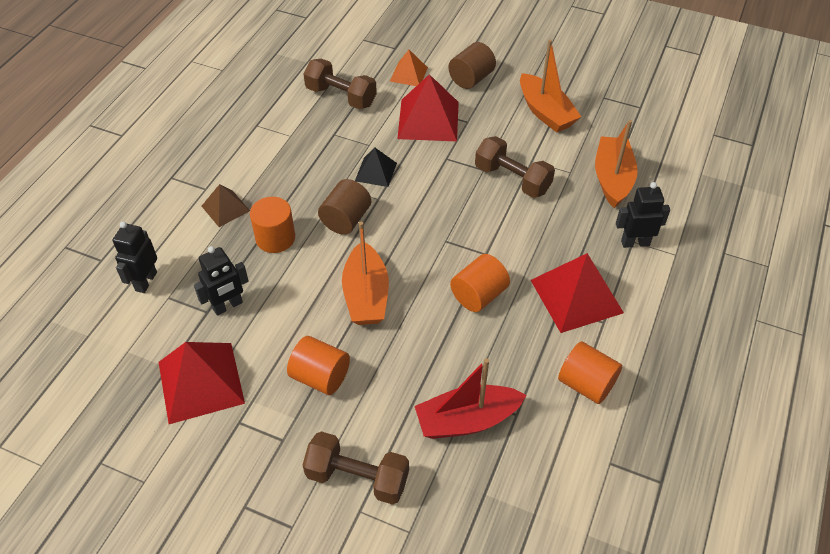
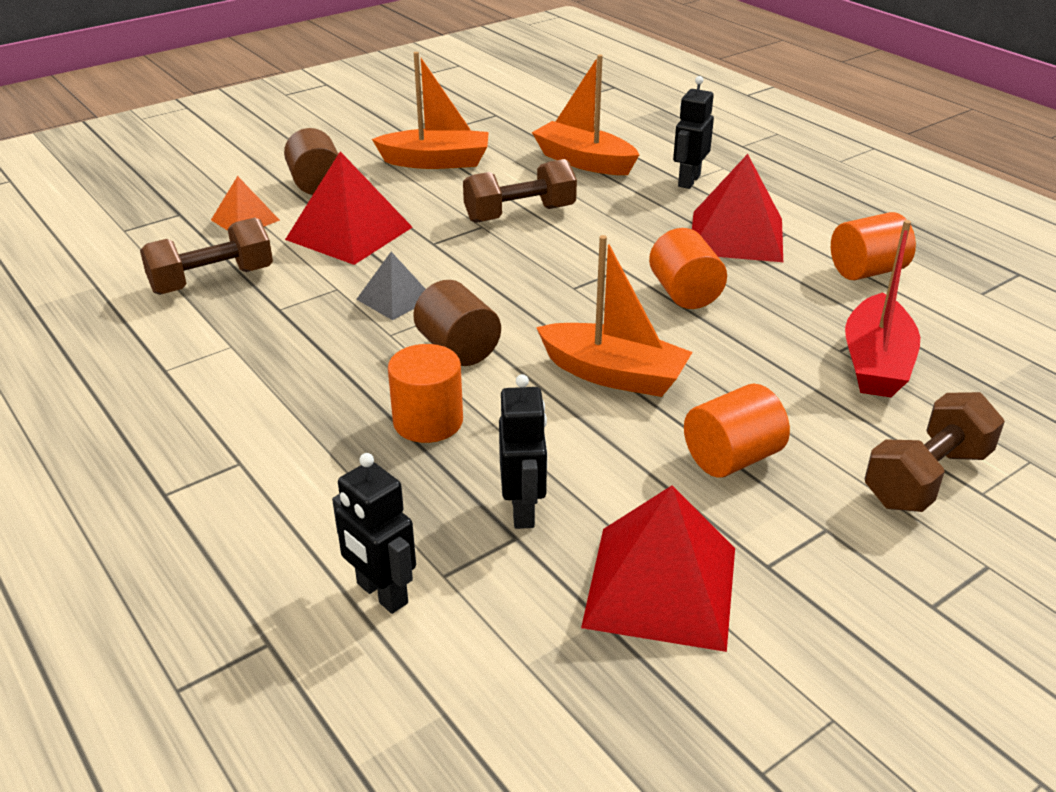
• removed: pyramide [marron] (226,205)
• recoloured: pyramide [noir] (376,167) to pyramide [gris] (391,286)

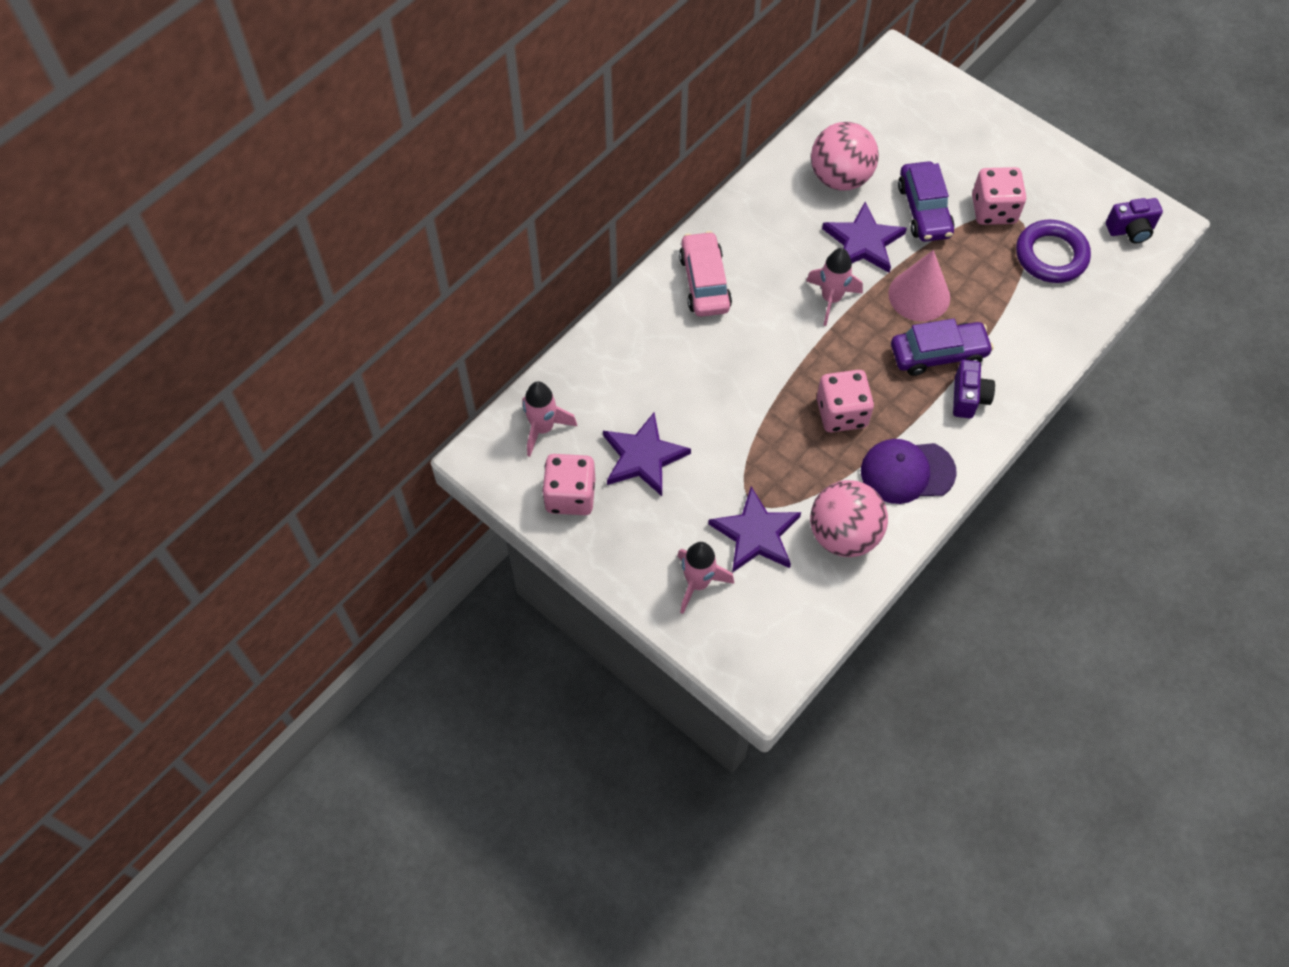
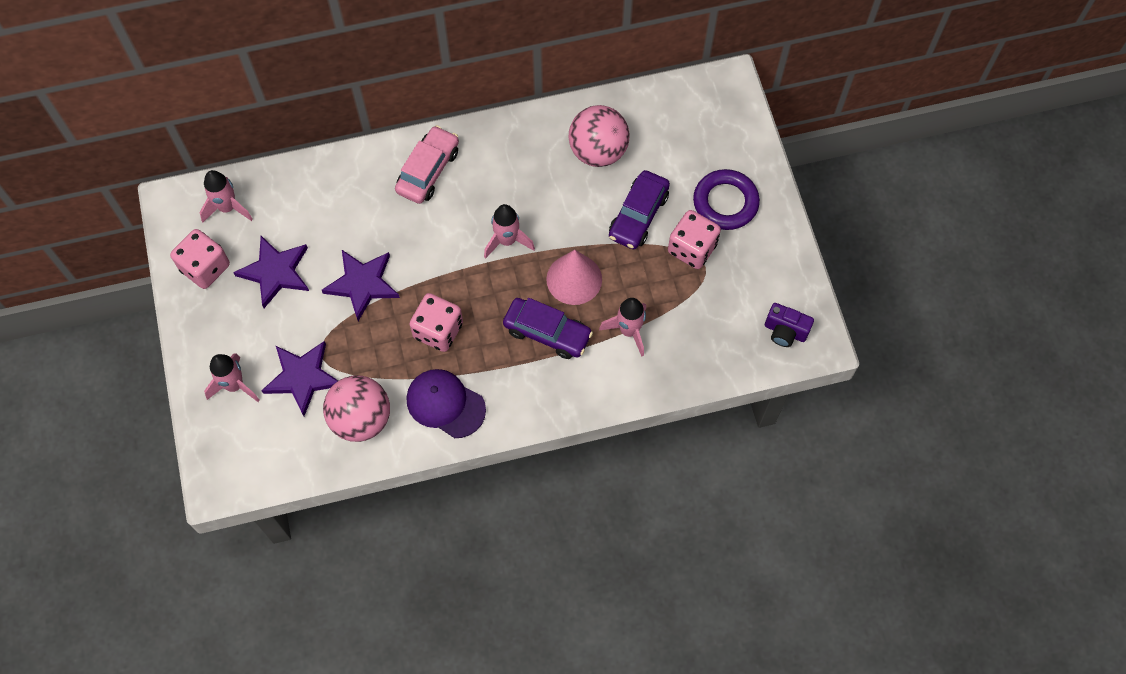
• moved: étoile [violet] (864,237) to (361,285)
• removed: appareil photo [violet] (974,389)
• moved: anneau [violet] (1053,251) to (726,199)
• added: fusée [rose] (622,327)

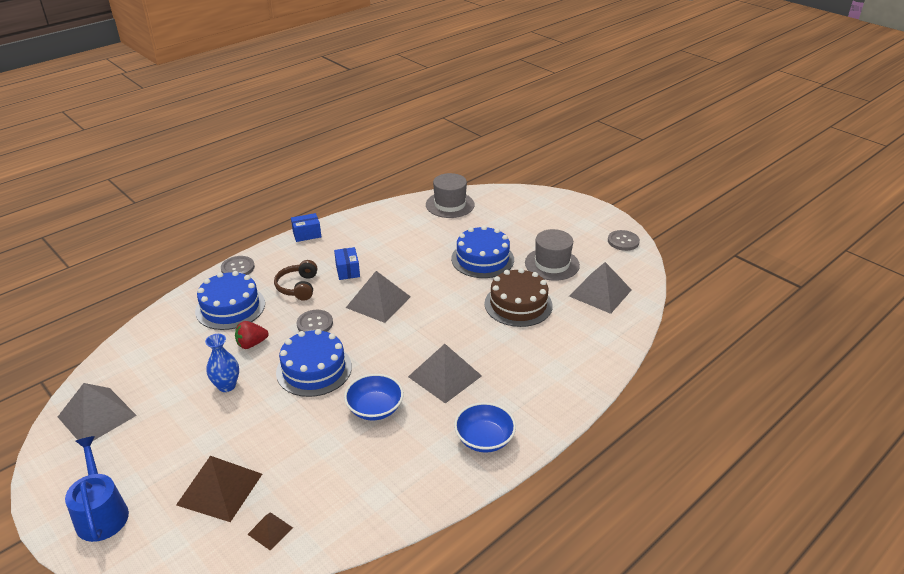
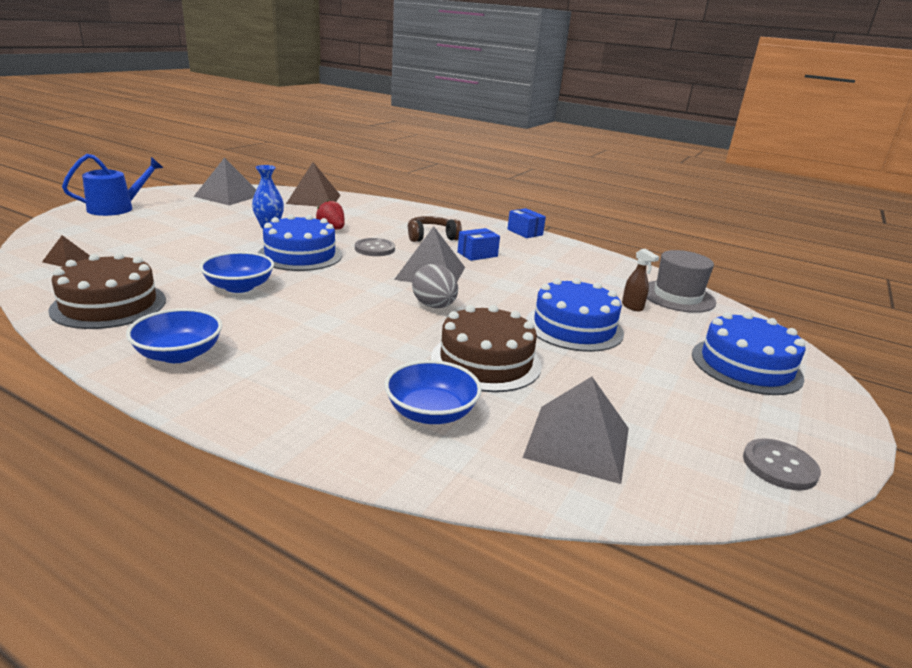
• moved: pyramide [marron] (219,489) to (313,184)
• moved: gâteau [bleu] (230,300) to (749,353)
• removed: bouton [gris] (238,265)
• removed: pyramide [gris] (445,373)
• removed: chapeau [gris] (552,255)
• added: gâteau [marron] (107,291)
• added: bol [bleu] (433,392)
• added: œuf [gris] (435,286)
• added: vaporisateur [marron] (640,280)

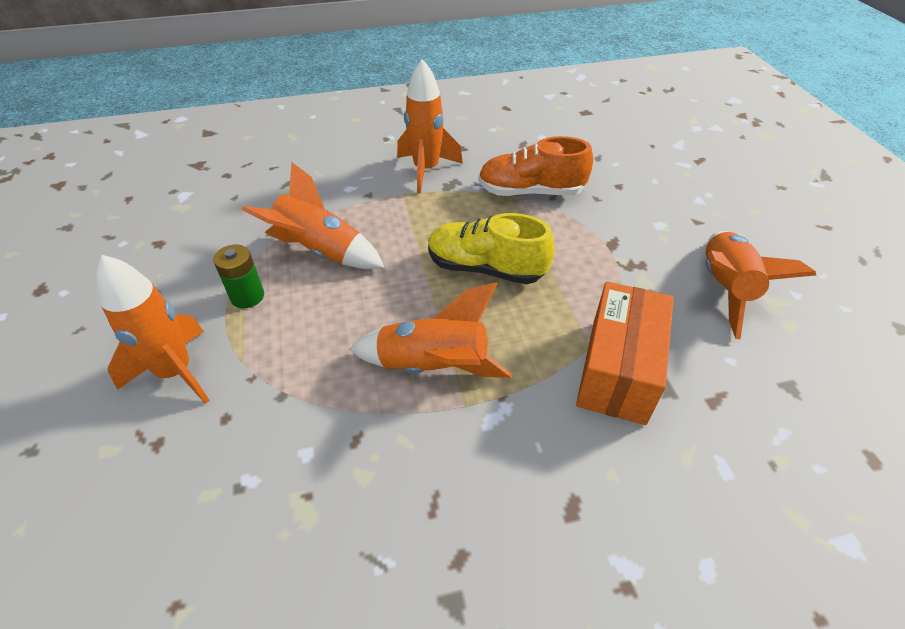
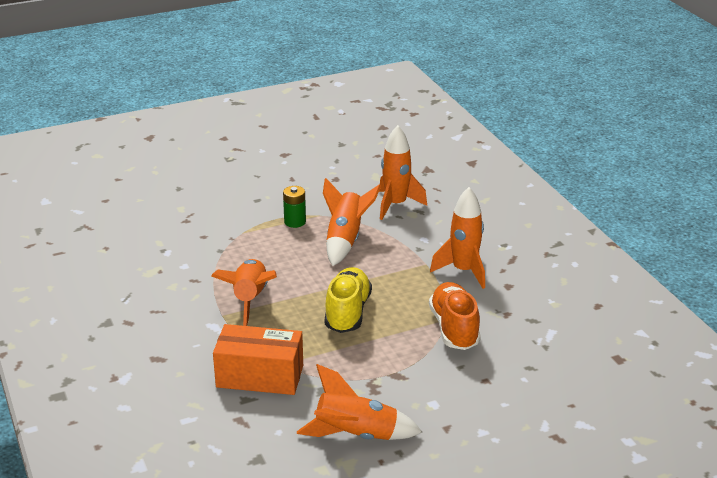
• moved: fusée [orange] (153,329) to (403,172)

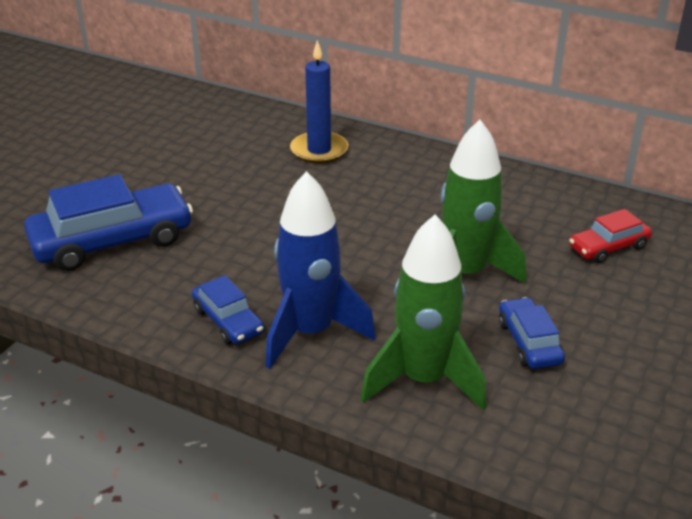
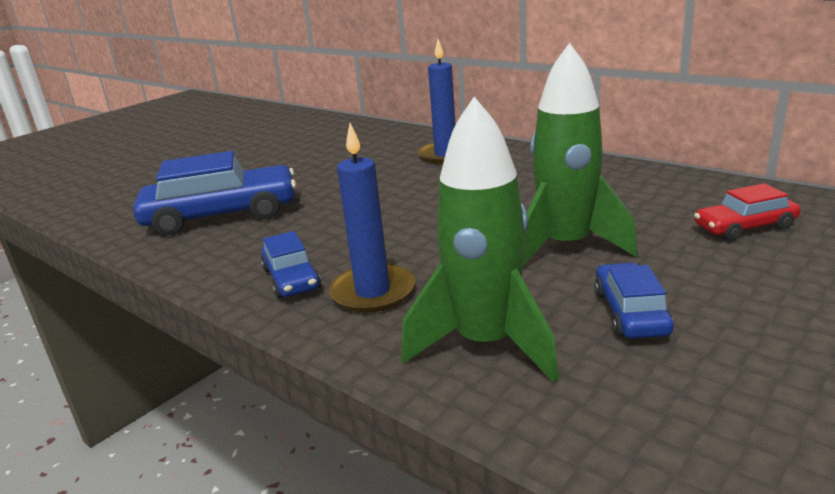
• replaced: fusée [bleu] (320,270) to bougie [bleu] (372,218)

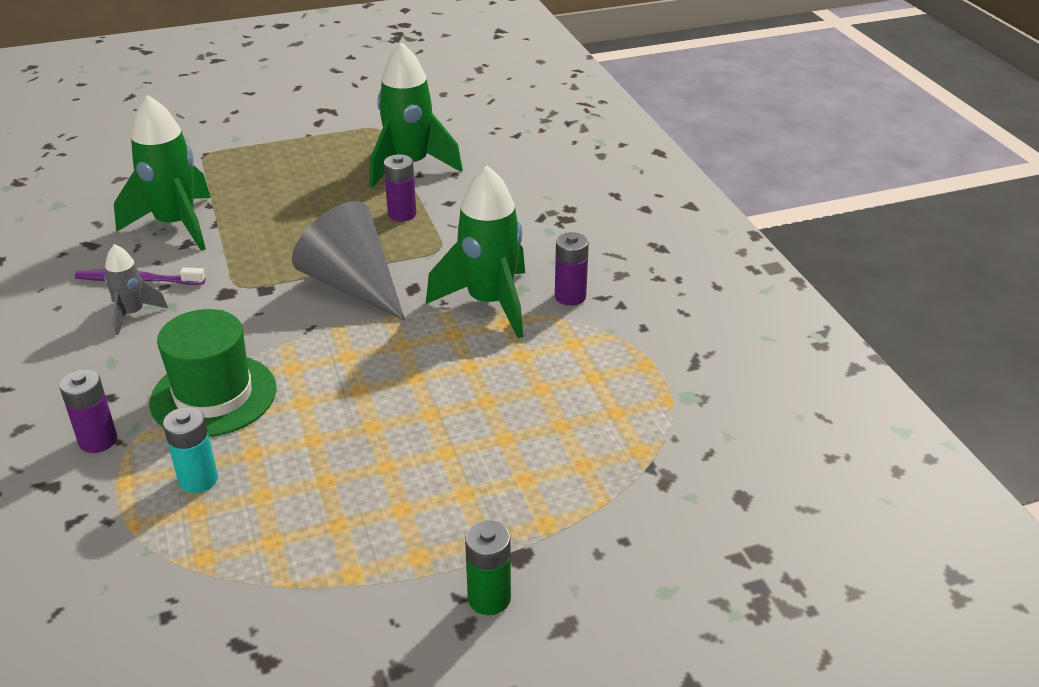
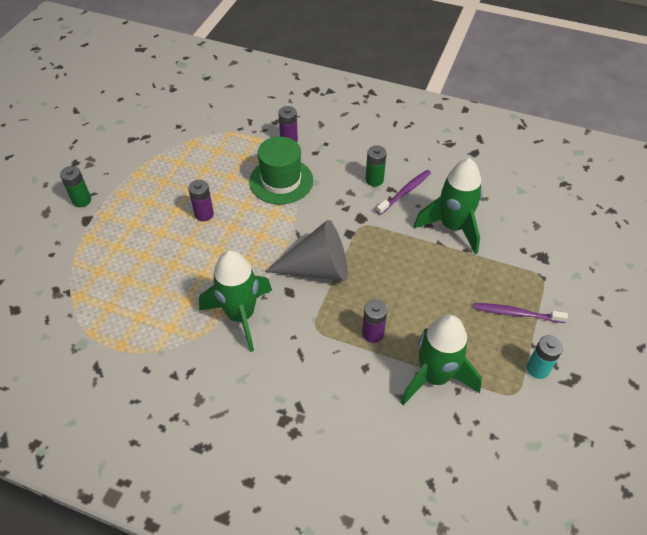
• replaced: fusée [gris] (136,289) to pile [vert] (376,165)
• moved: pile [turquoise] (190,450) to (545,357)
• moved: pile [violet] (572,269) to (201,200)
• added: brosse à dents [violet] (521,313)

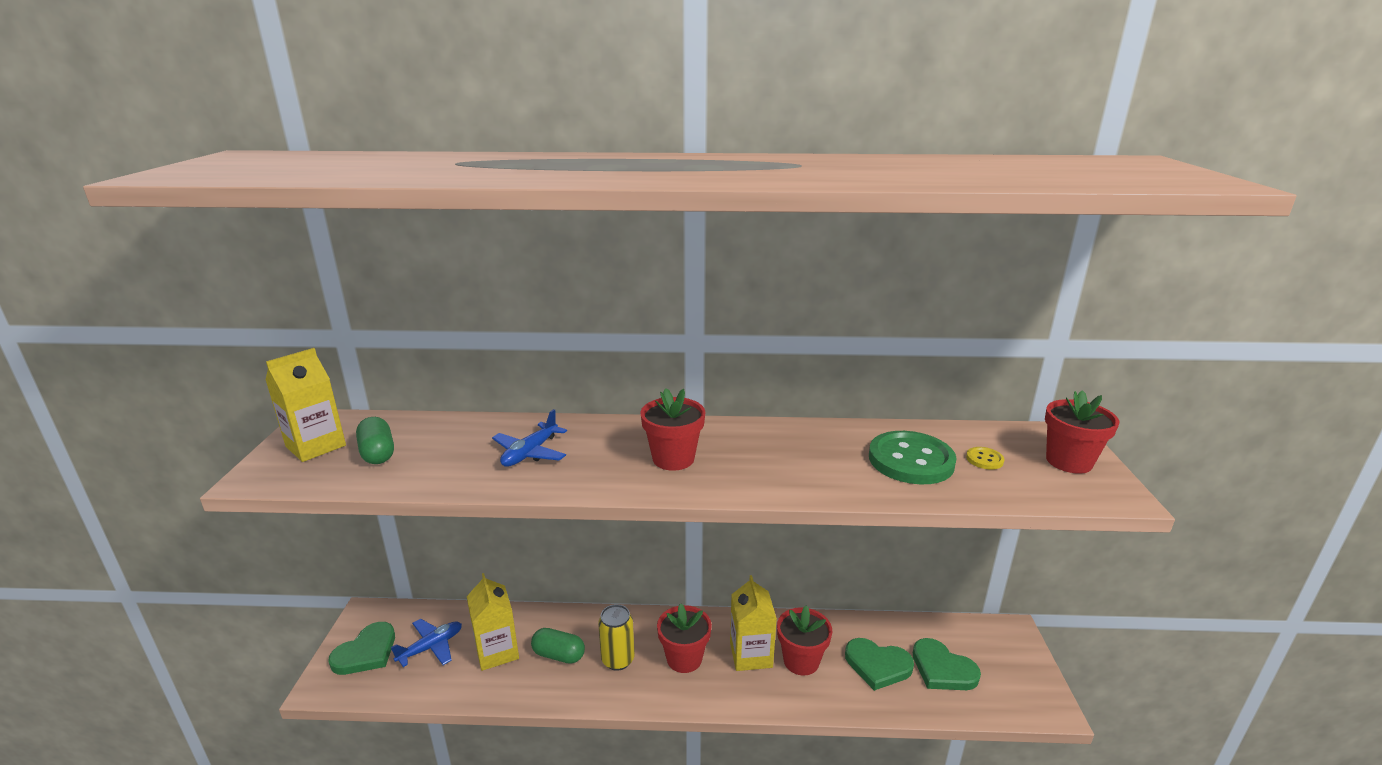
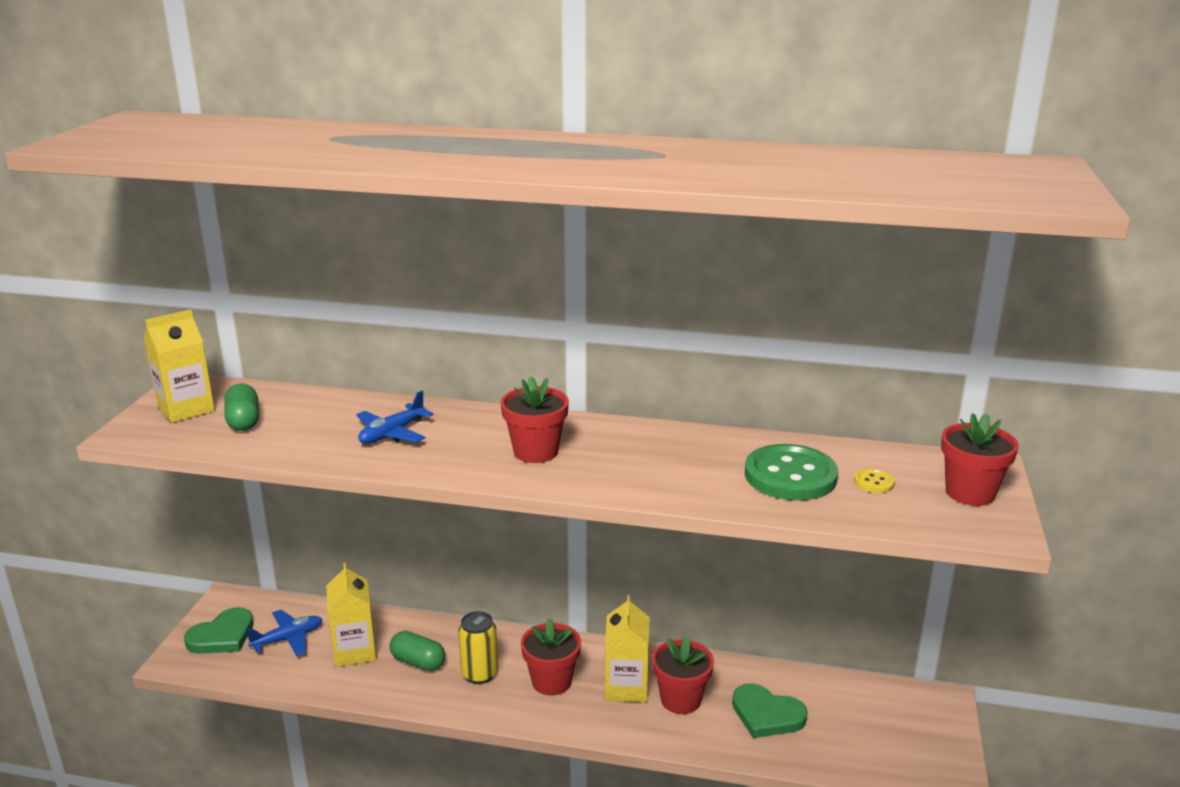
• removed: cœur [vert] (947,664)

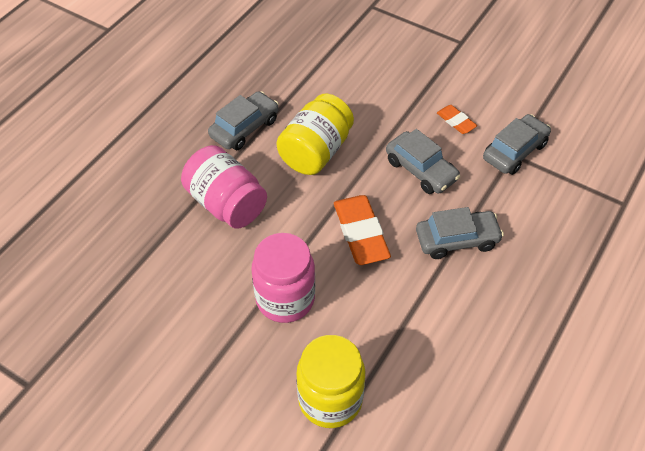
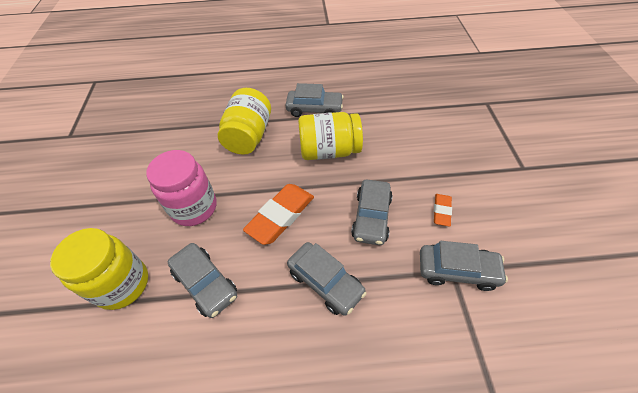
• recoloured: bocal [rose] (224,187) to bocal [jaune] (244,121)
• added: voiture [gris] (202,280)

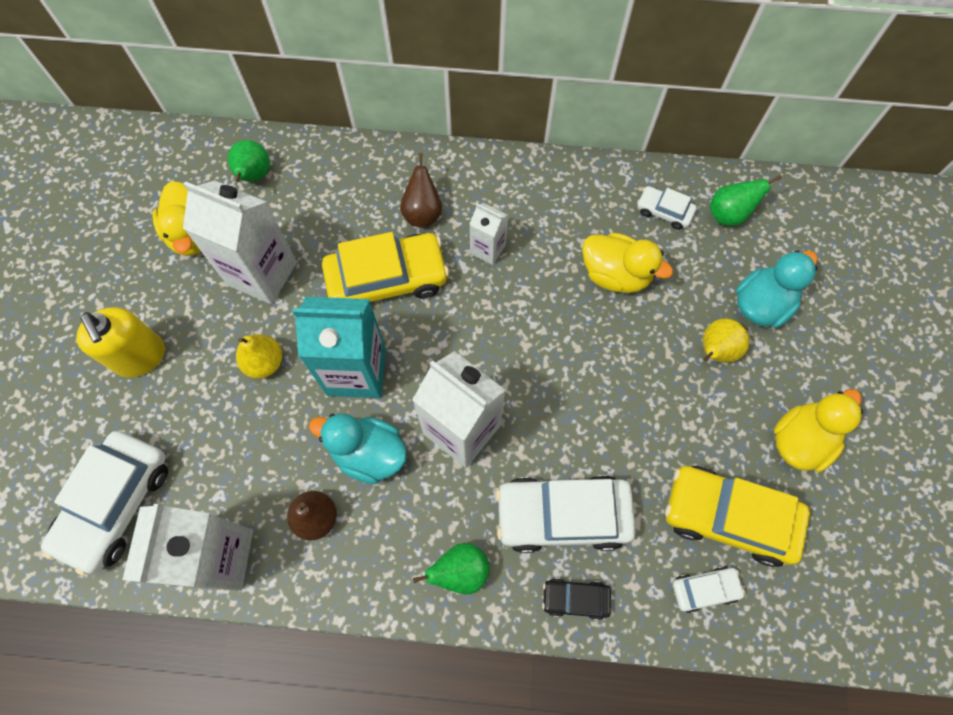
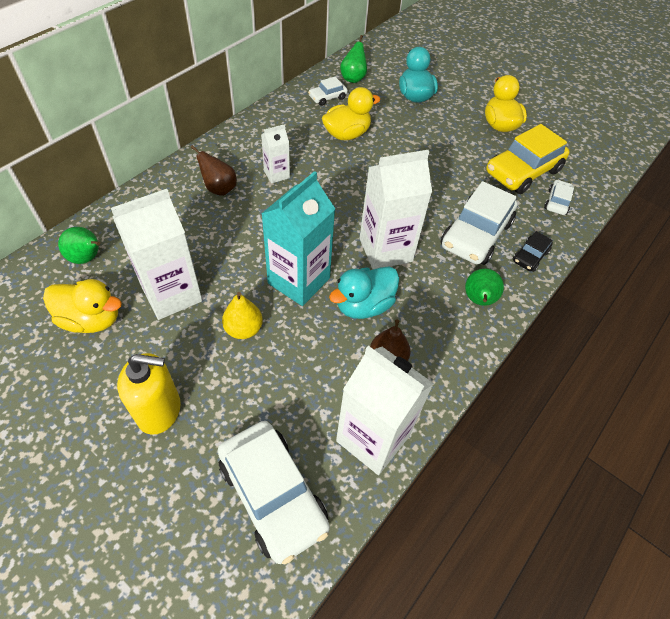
• removed: voiture [jaune] (385,267)
• removed: poire [jaune] (726,340)

